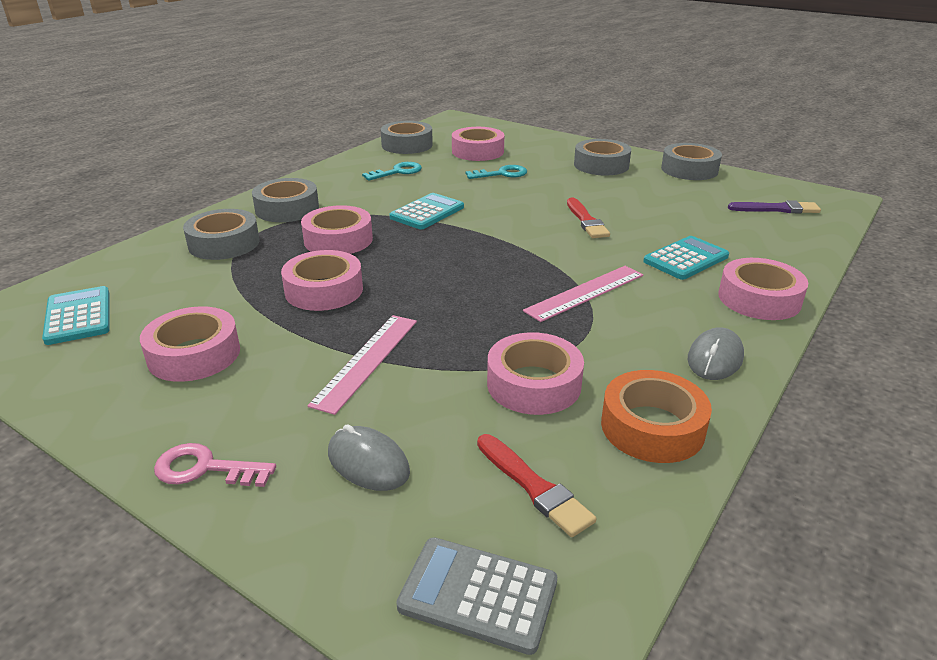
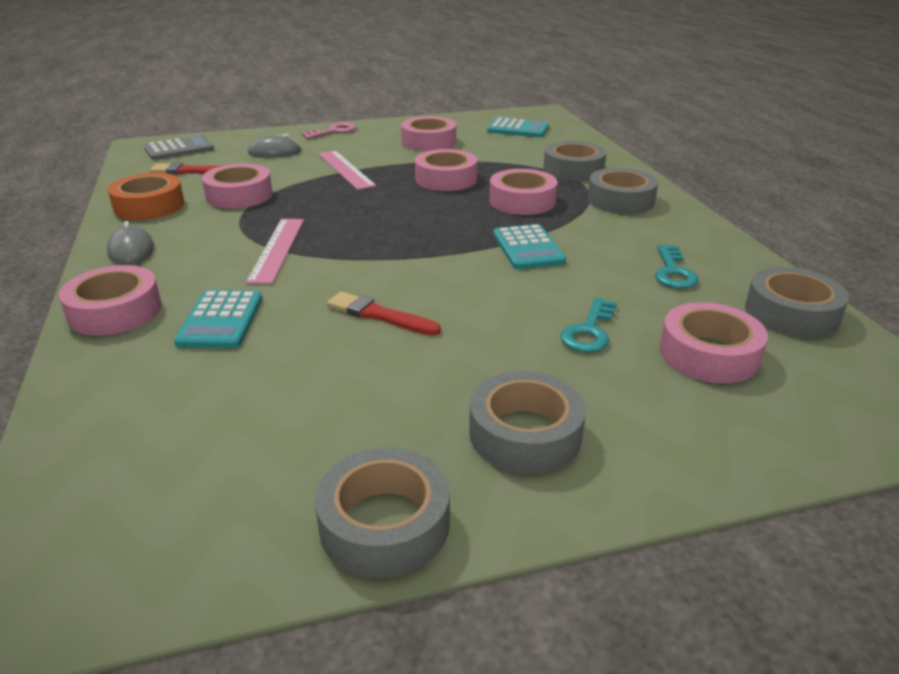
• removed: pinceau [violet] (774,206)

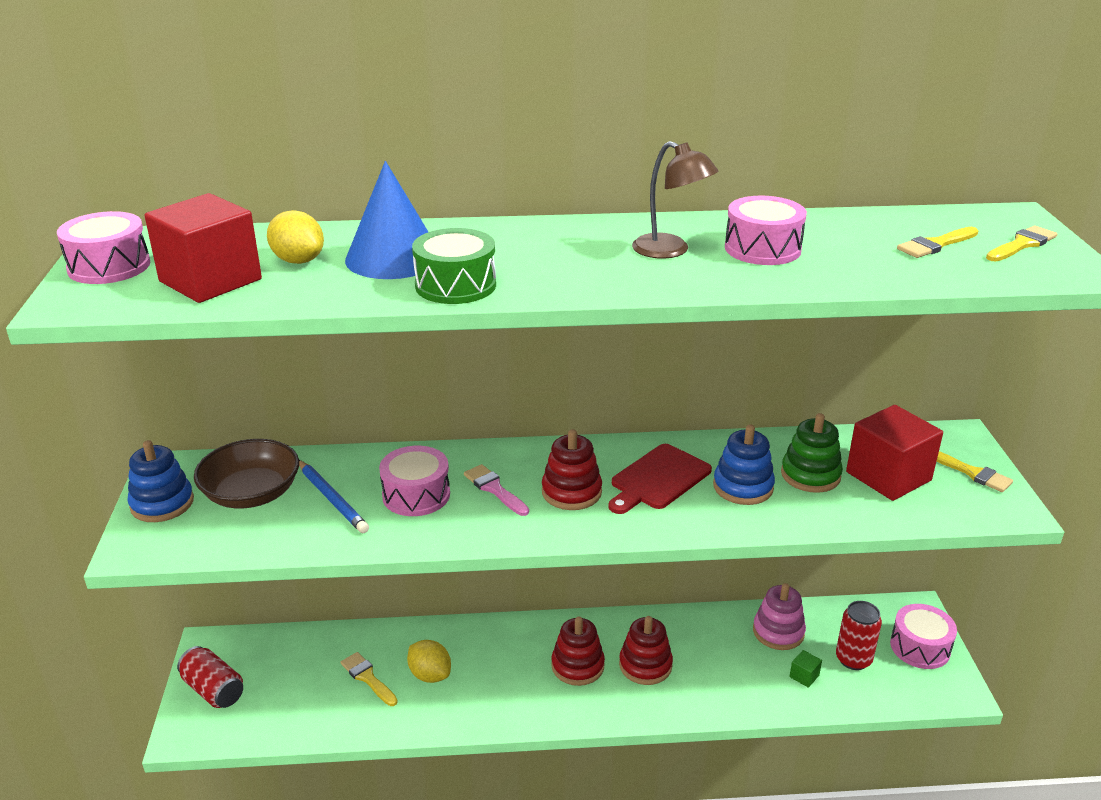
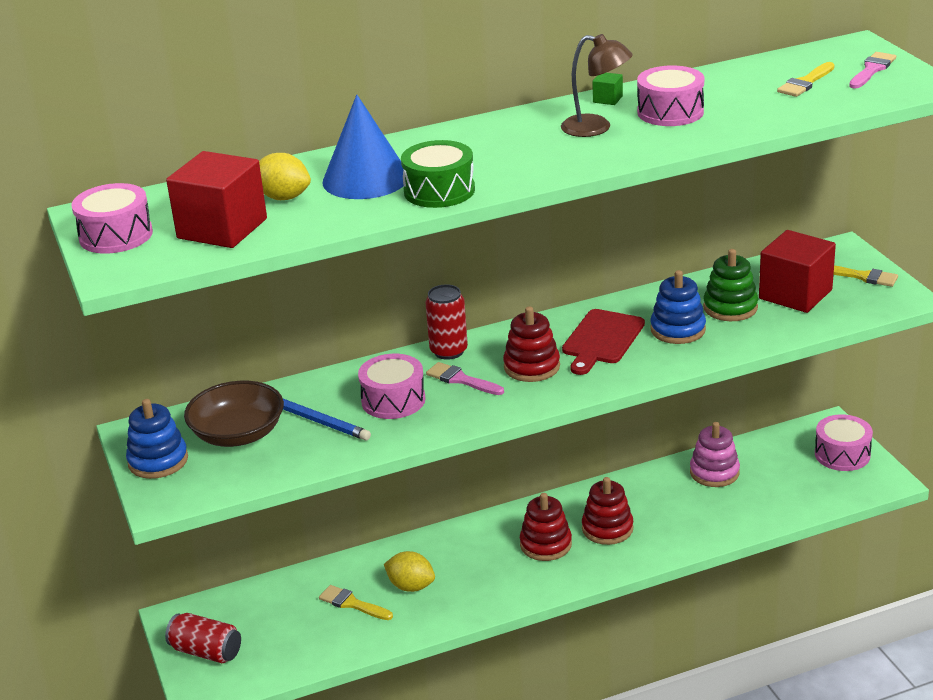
• moved: cube [vert] (805,669) to (607,89)
• moved: canette [rouge] (859,635) to (446,322)
• recoloured: pinceau [jaune] (1021,243) to pinceau [rose] (872,70)

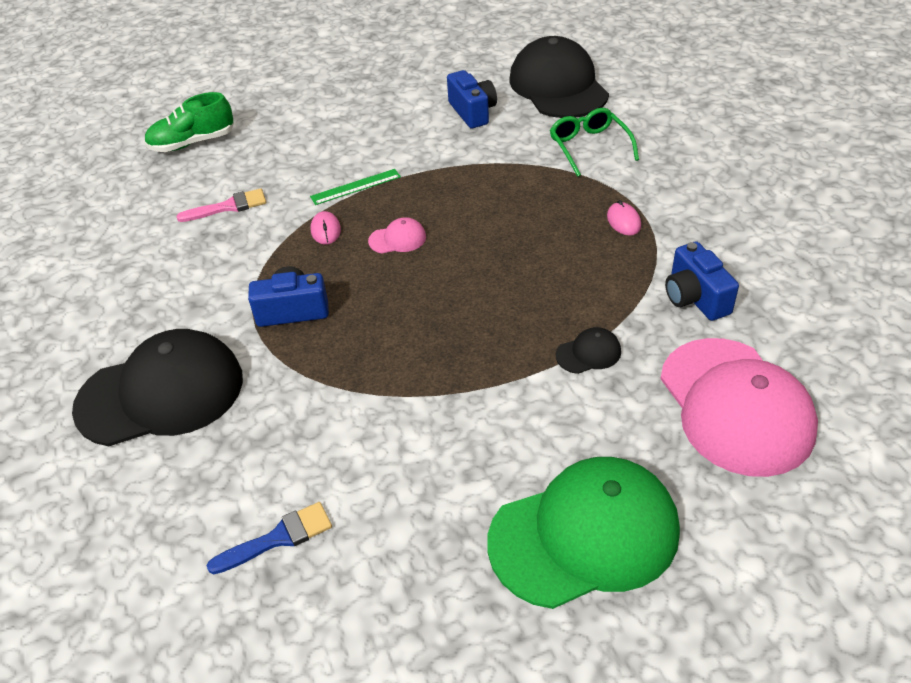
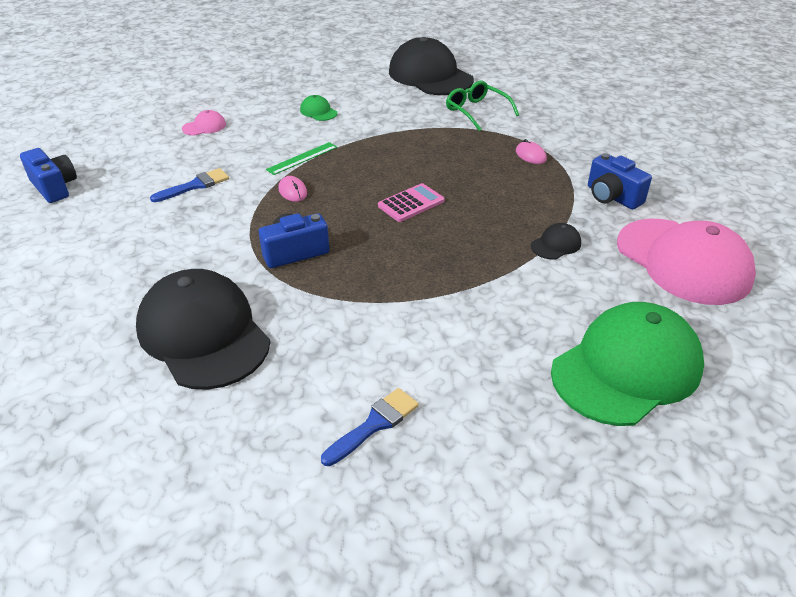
• turned: casquette [noir] (157,387) = (203,329) 90 degrees counterclockwise
• removed: chaussure [vert] (189,122)
• recoloured: pinceau [rose] (221,205) to pinceau [bleu] (189,185)
• moved: casquette [rose] (397,235) to (204,123)
• moved: appareil photo [bleu] (472,99) to (48,175)
• added: casquette [vert] (318,108)
• added: calculatrice [rose] (411,202)

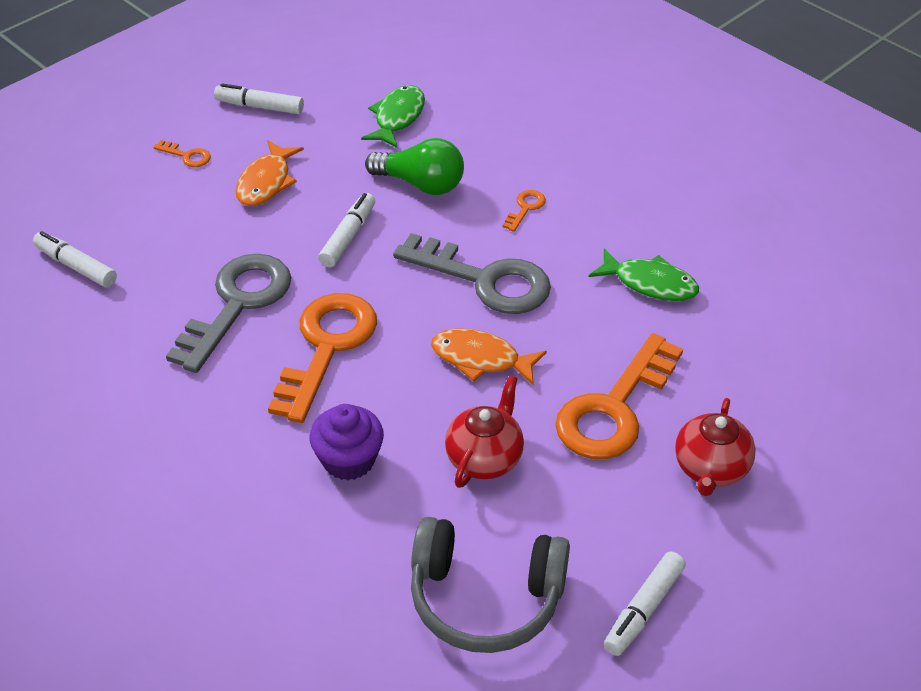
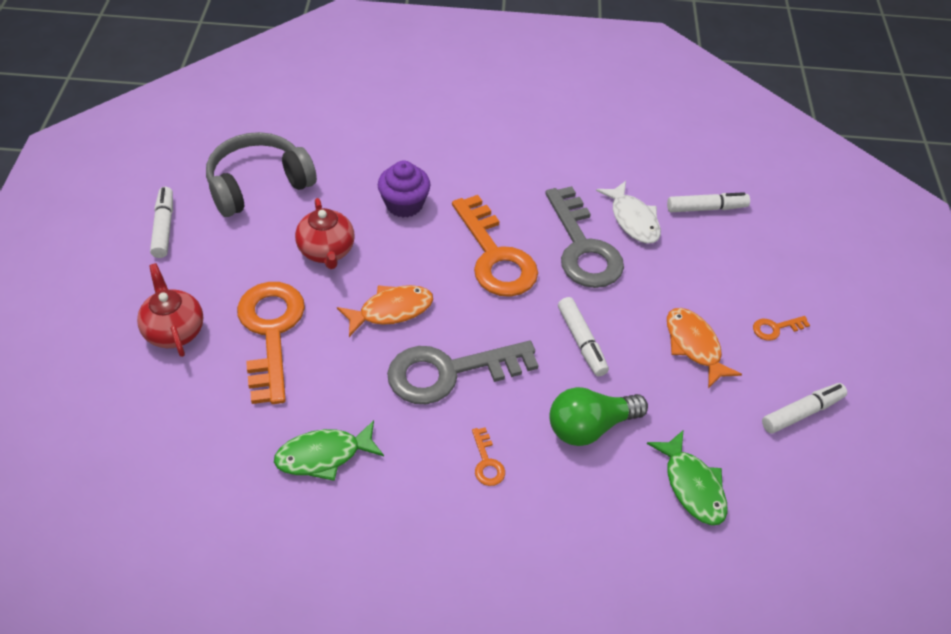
• added: poisson [blanc] (628,212)

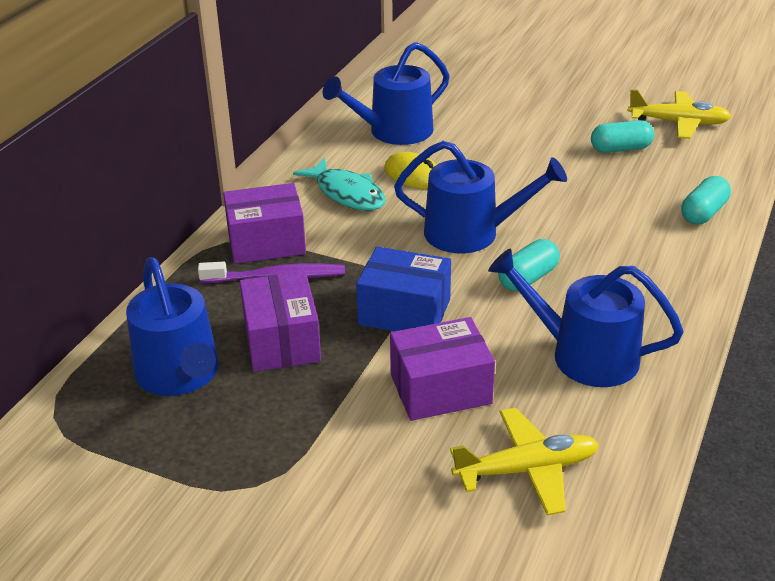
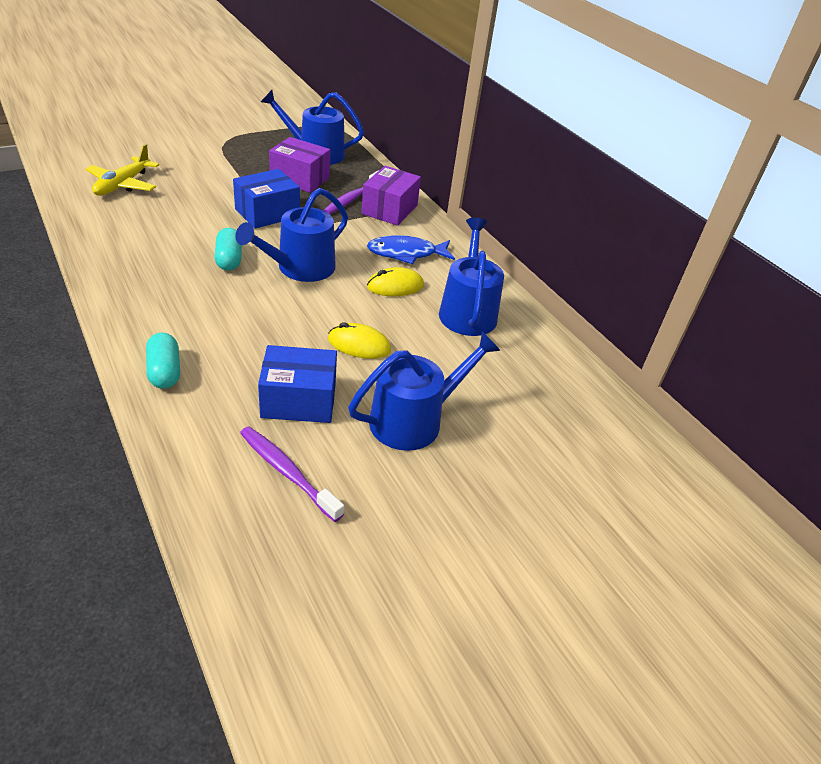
• recoloured: poisson [turquoise] (339,184) to poisson [bleu] (411,249)
• removed: boîte [violet] (442,369)
• moved: arrosoir [bleu] (586,317) to (424,391)
• replaced: gélule [turquoise] (622,136) to boîte [bleu] (297,384)
• replaced: avion [jaune] (679,114) to brosse à dents [violet] (292,474)
• added: souris [jaune] (359,340)

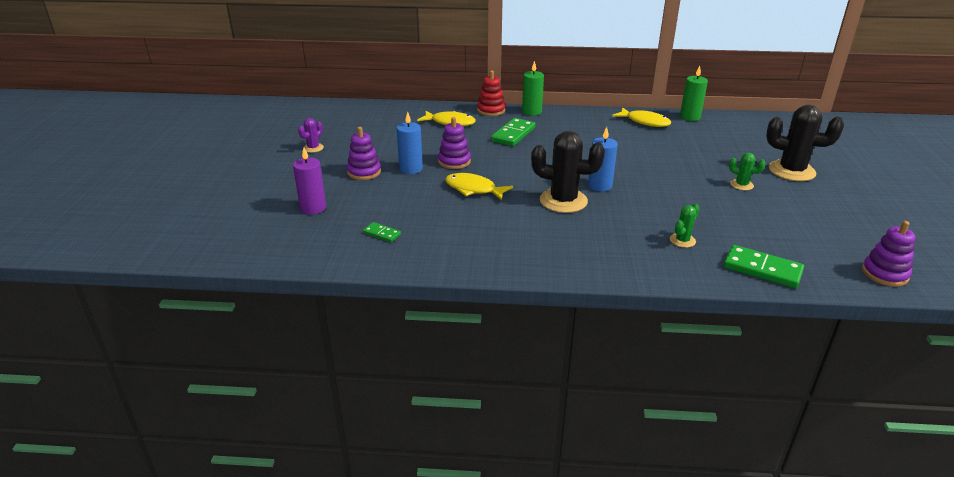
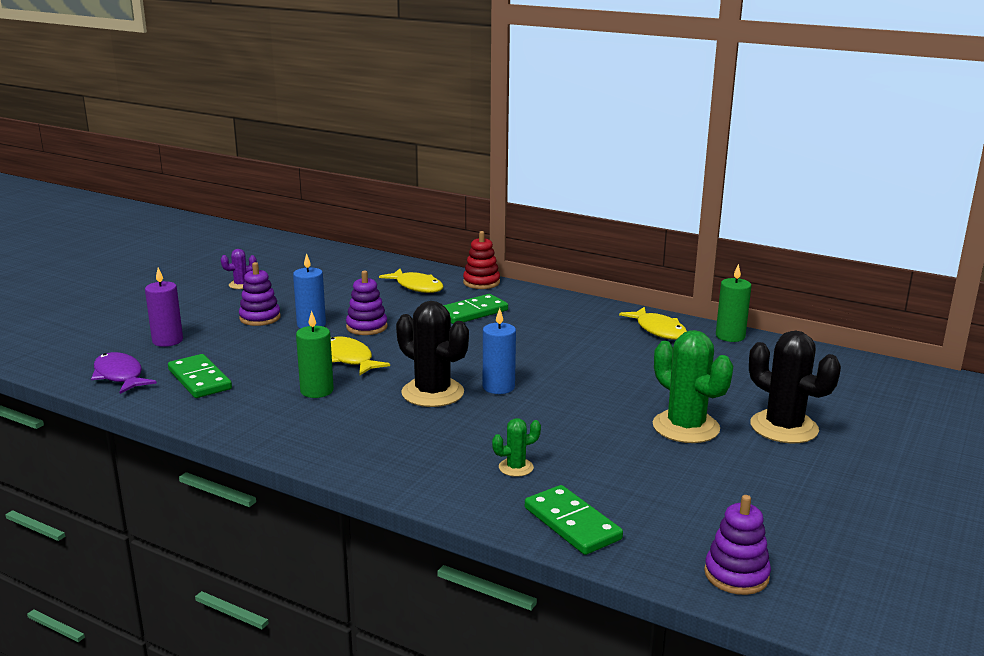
• resized: domino [vert] (382,232) = (200,376) x1.86
• moved: bougie [vert] (533,88) to (315,354)
• resized: cactus [vert] (747,171) = (693,386) x2.05
• added: poisson [violet] (124,373)

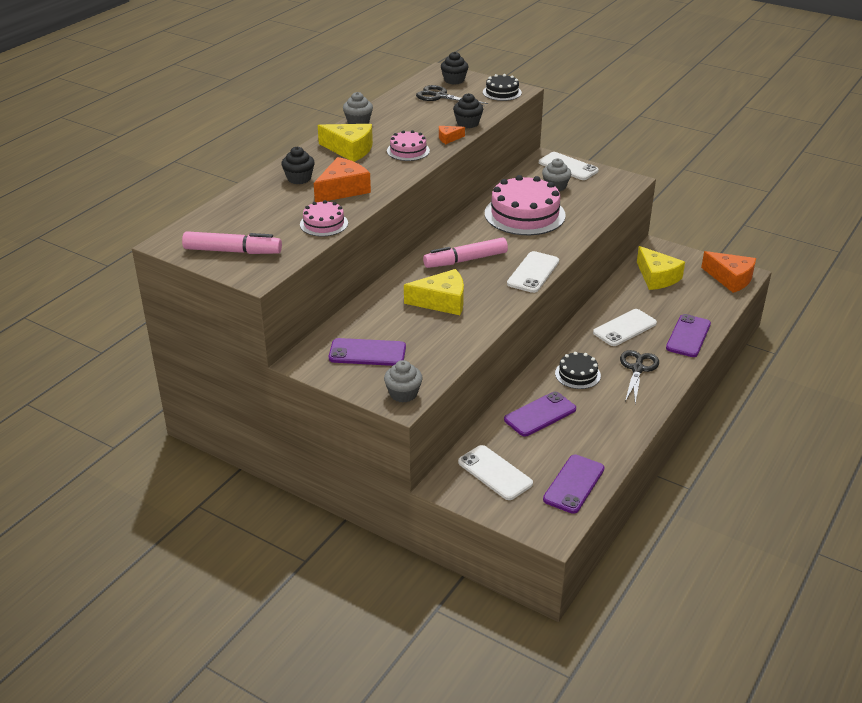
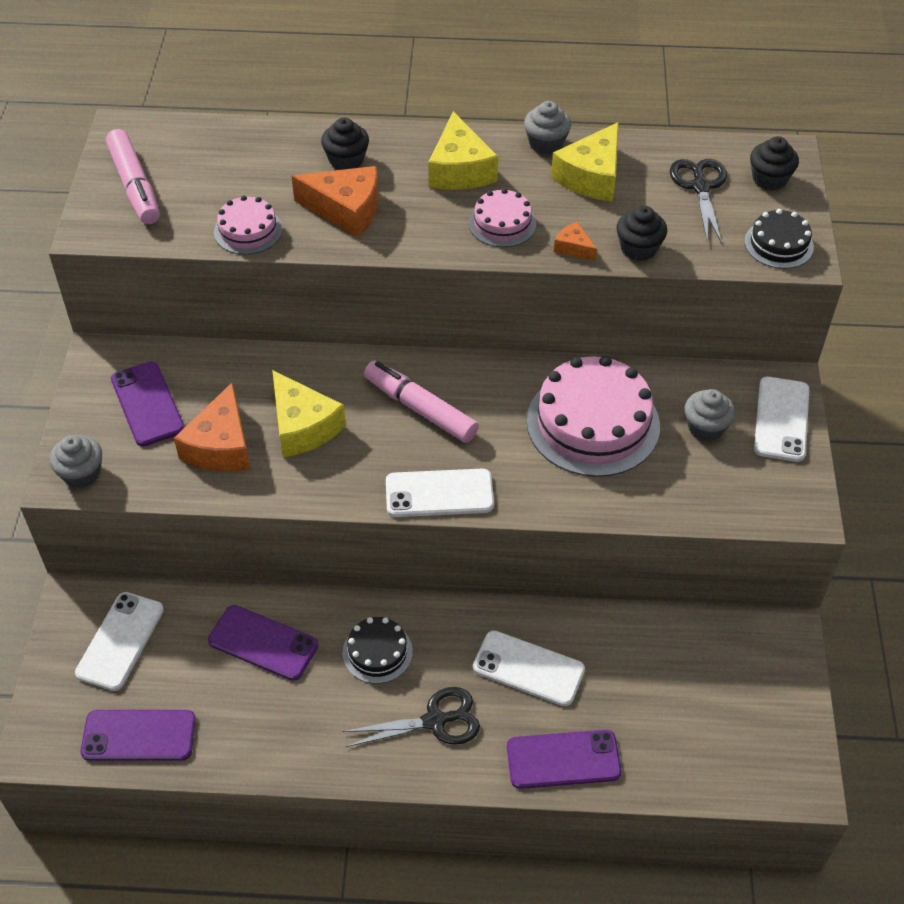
• moved: fromage [jaune] (661,268) to (585,161)
• moved: fromage [orange] (728,272) to (212,427)

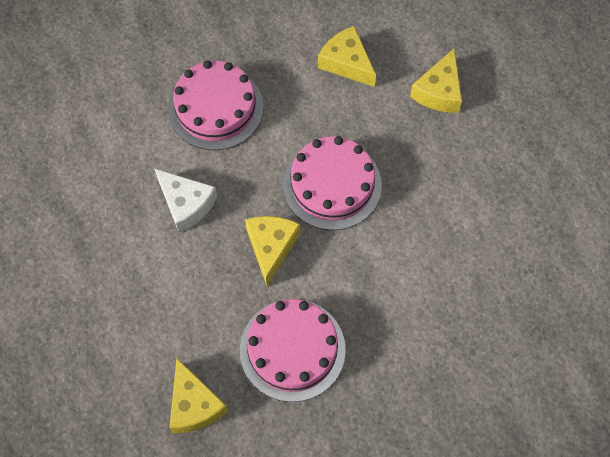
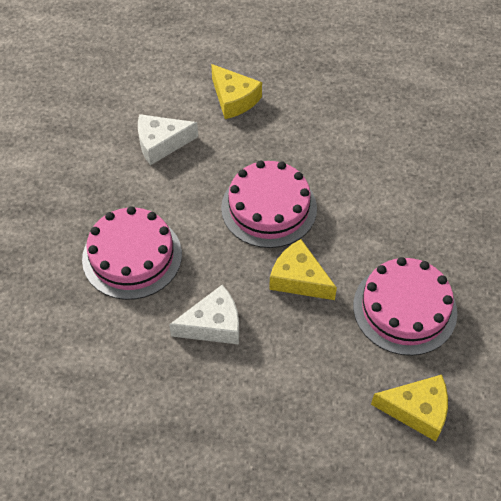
• recoloured: fromage [jaune] (347,56) to fromage [blanc] (168,139)

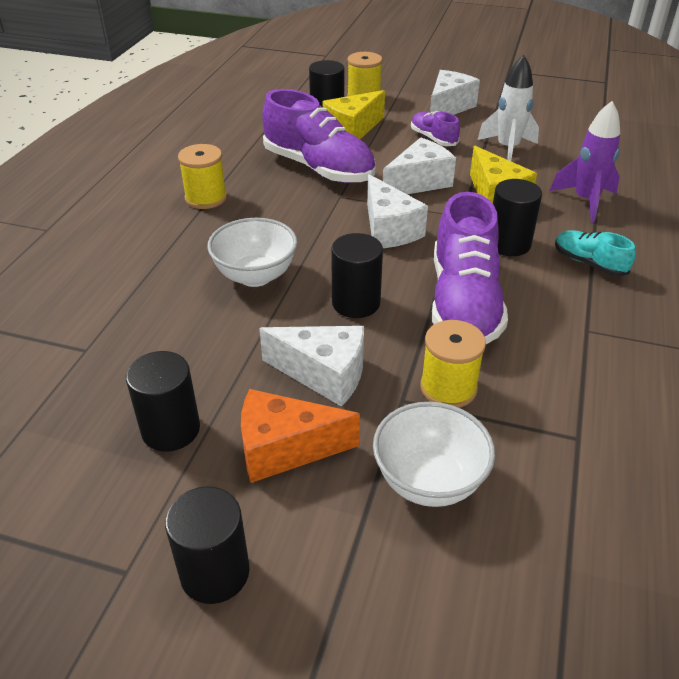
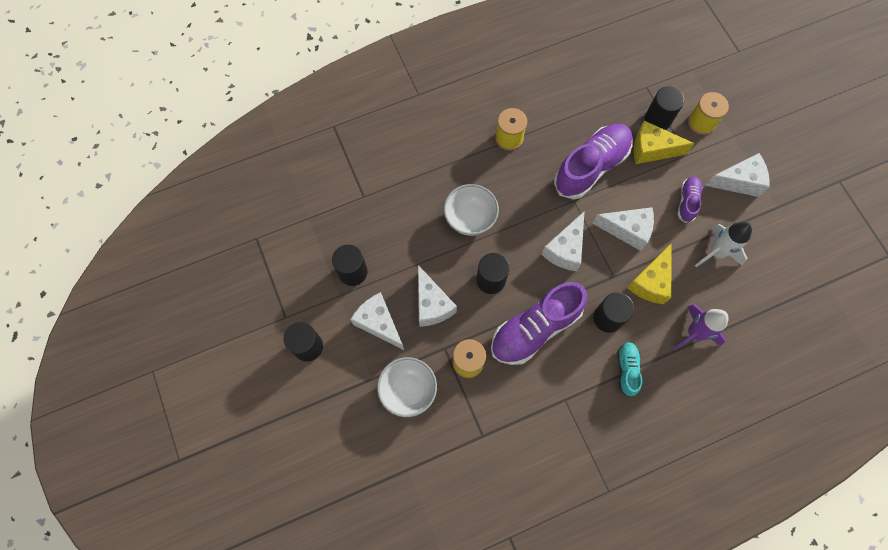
• recoloured: fromage [orange] (300,436) to fromage [blanc] (377,321)
• turned: chaussure [violet] (318,136) = (593,162) 135 degrees counterclockwise

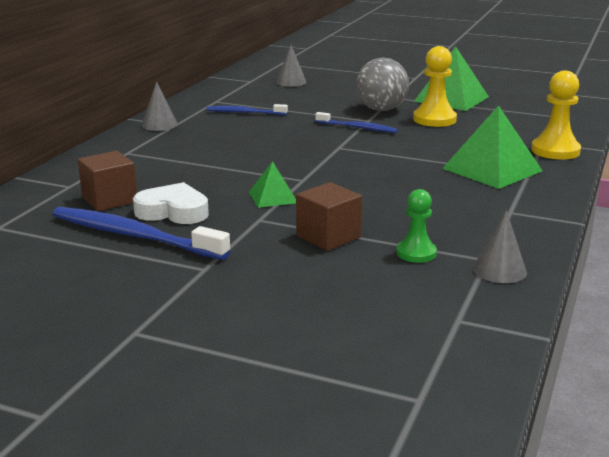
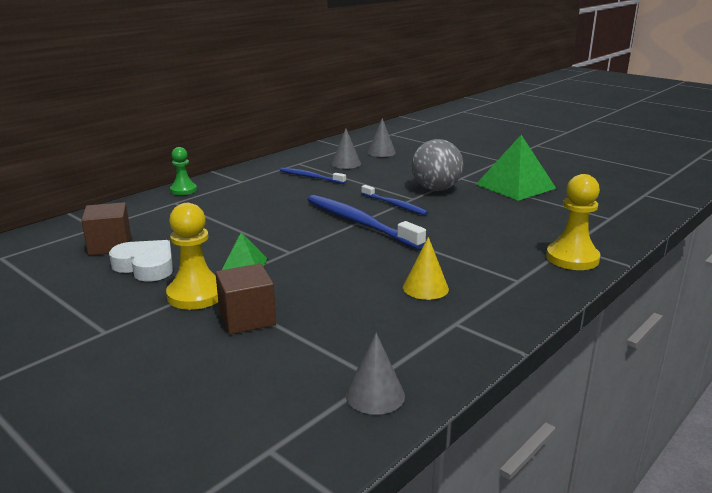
• moved: brosse à dents [bleu] (141,233) to (367,222)
• moved: cône [gris] (160,106) to (346,148)
• moved: pion [vert] (417,226) to (183,171)
• moved: pion [jaune] (435,86) to (192,256)
• removed: pyramide [vert] (492,147)
• added: cône [jaune] (426,268)

